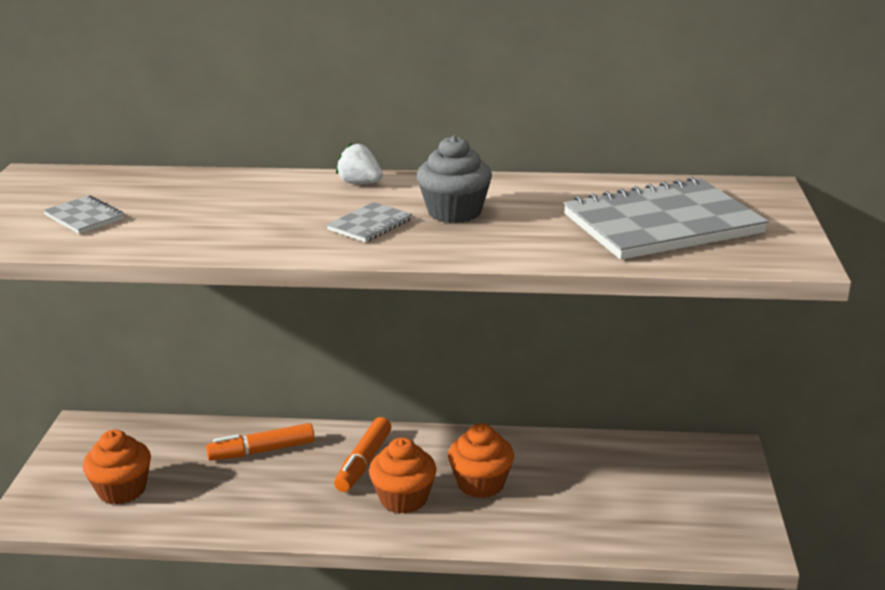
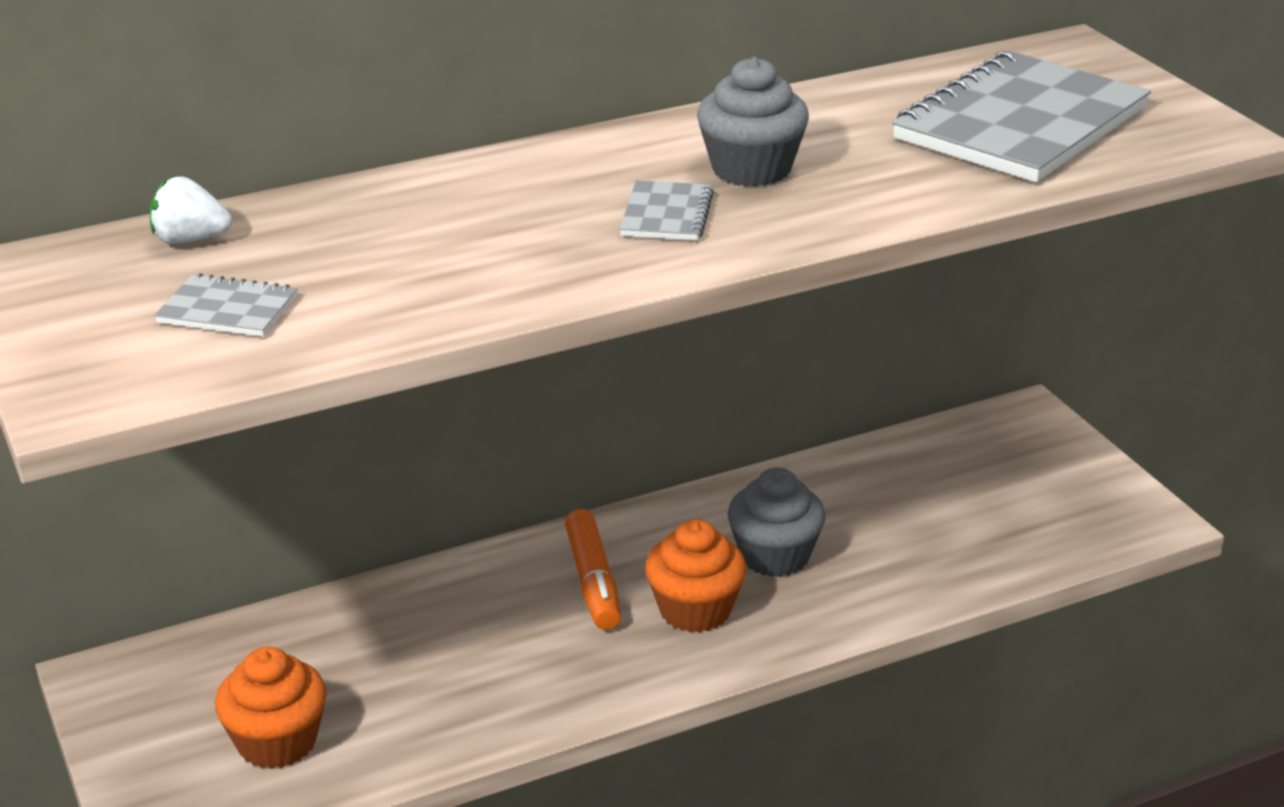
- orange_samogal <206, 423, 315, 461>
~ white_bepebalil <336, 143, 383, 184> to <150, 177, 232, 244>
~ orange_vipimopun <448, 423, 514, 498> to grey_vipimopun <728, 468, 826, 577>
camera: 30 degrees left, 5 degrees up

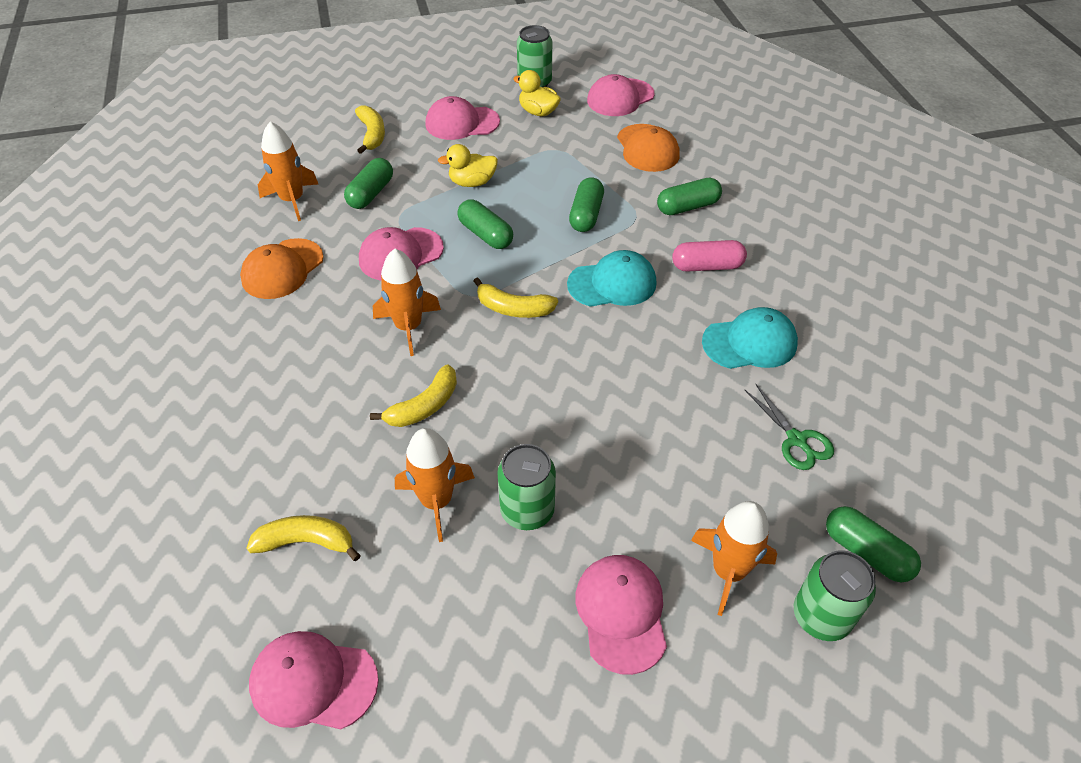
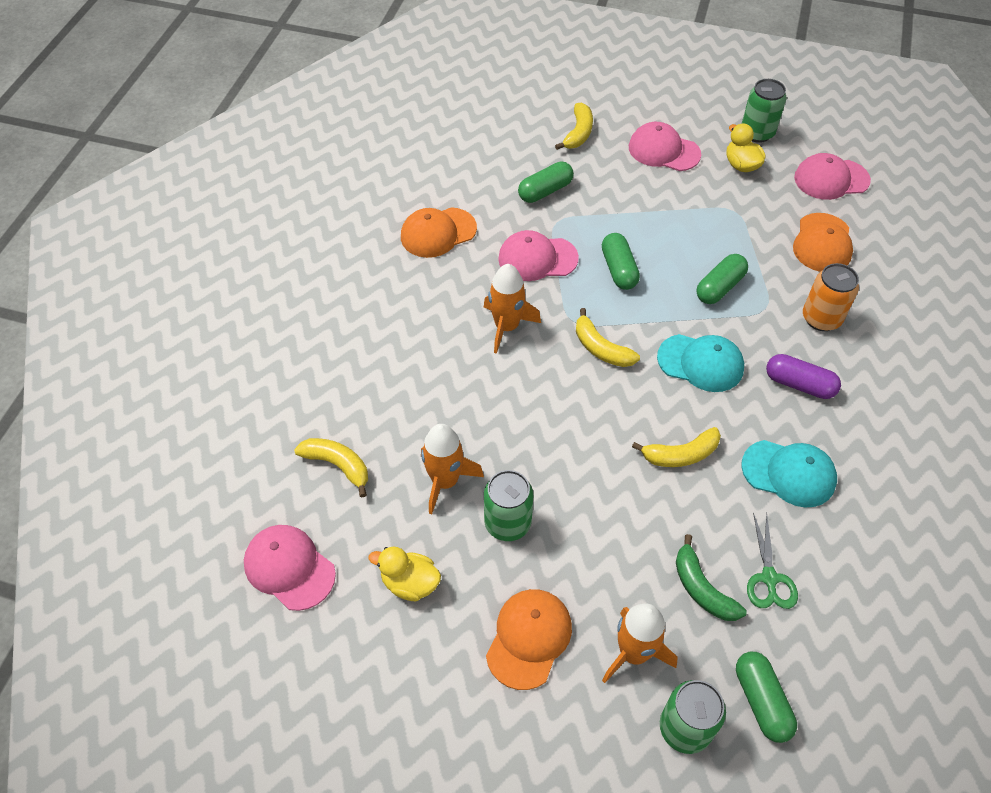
- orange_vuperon <258, 122, 318, 221>
+ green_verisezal <676, 534, 747, 621>
~ yellow_verisezal <370, 364, 457, 427> to <632, 427, 721, 467>
~ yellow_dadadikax <438, 144, 498, 187> to <369, 547, 441, 601>
~ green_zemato <657, 178, 722, 215> to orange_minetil <803, 263, 859, 331>
~ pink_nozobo <575, 555, 667, 675> to orange_nozobo <486, 589, 572, 690>
~ pink_zemato <672, 240, 747, 272> to purple_zemato <766, 354, 841, 399>
camera: 30 degrees right, 5 degrees up

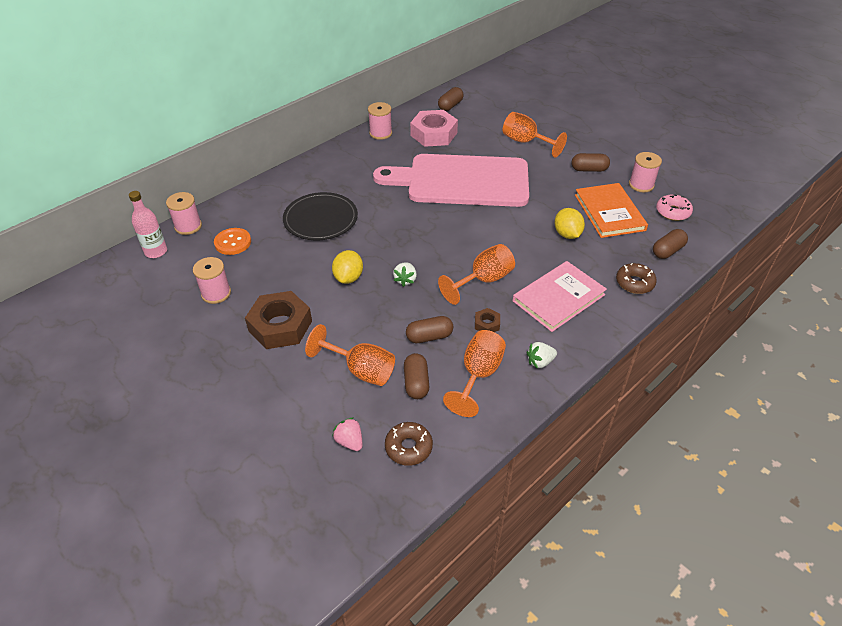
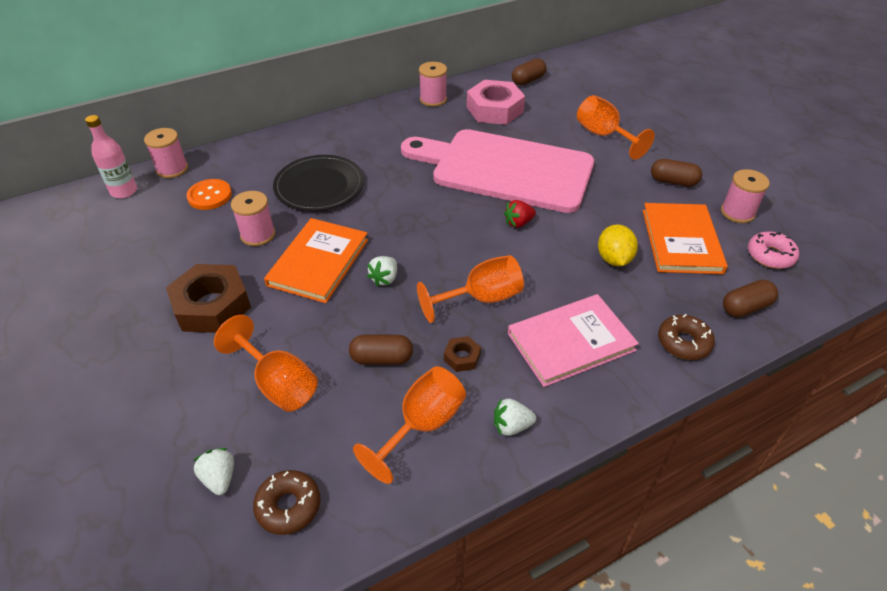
- brown_zemato <404, 353, 429, 399>
+ red_bepebalil <504, 200, 536, 228>
~ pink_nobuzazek <193, 257, 231, 304> to <231, 191, 275, 246>
~ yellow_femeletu <332, 250, 363, 284> to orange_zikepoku <264, 218, 368, 303>
~ pink_bepebalil <332, 417, 362, 451> to white_bepebalil <193, 448, 234, 495>
camera: 15 degrees right, 0 degrees up

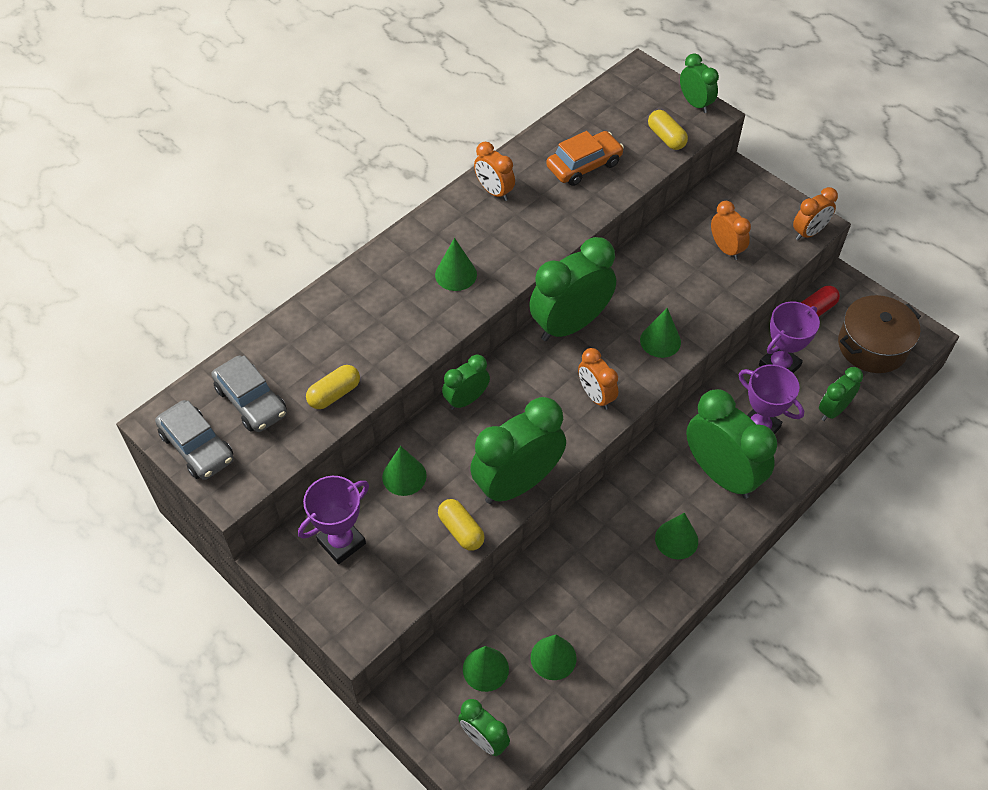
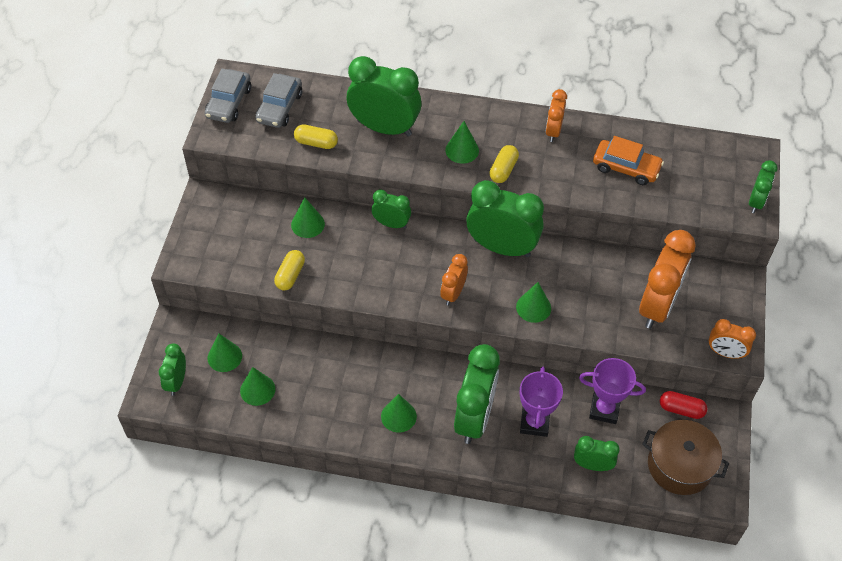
- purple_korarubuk <298, 476, 369, 564>
~ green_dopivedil <470, 397, 566, 504> to <347, 56, 421, 137>
~ yellow_zemato <648, 110, 688, 150> to <489, 145, 519, 183>
~ orange_dopivedil <711, 201, 751, 260> = <639, 230, 696, 329> x1.88
camera: 55 degrees right, 0 degrees up

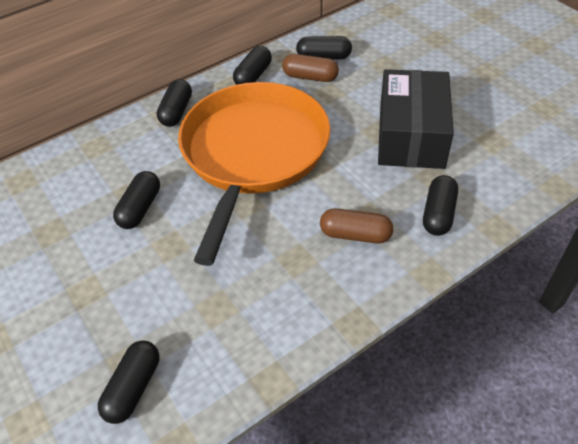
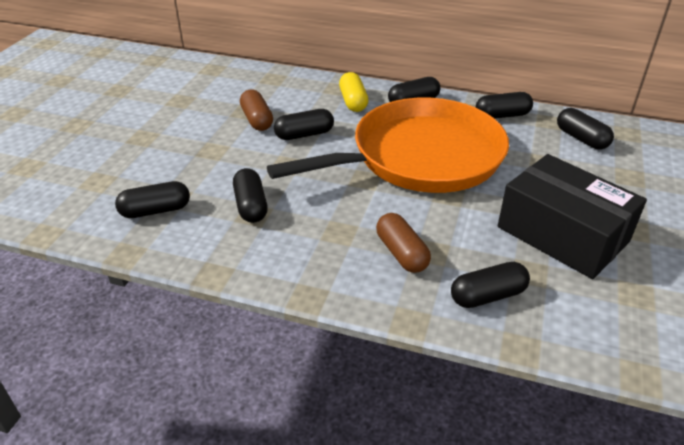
+ black_zemato <233, 168, 268, 223>
+ yellow_zemato <339, 72, 368, 112>
~ brown_zemato <282, 54, 339, 82> to <240, 90, 273, 131>
~ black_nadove <378, 69, 454, 169> = <498, 154, 647, 279> 75 degrees clockwise
camera: 50 degrees right, 10 degrees down

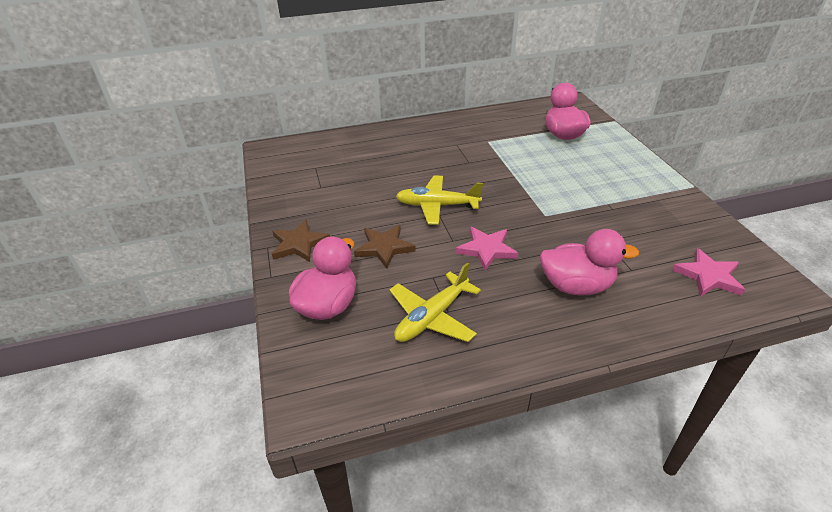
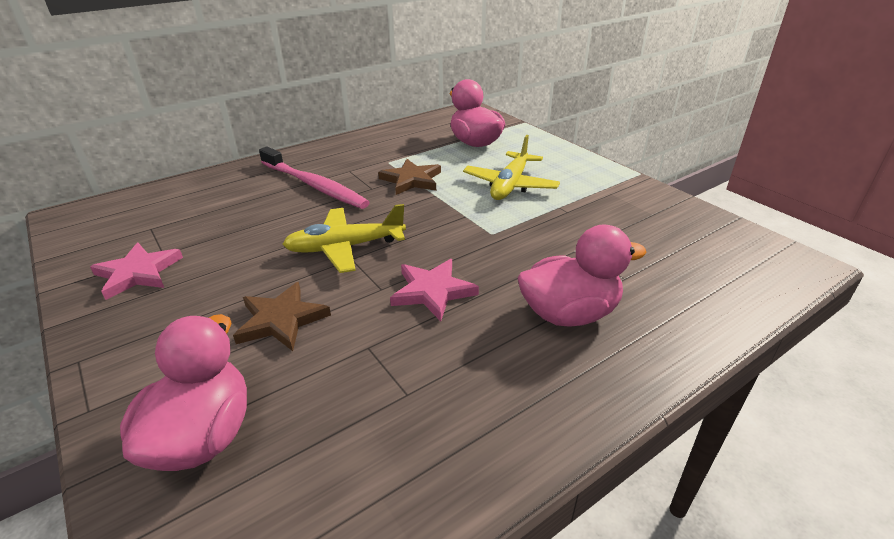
+ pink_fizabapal <259, 147, 370, 209>
~ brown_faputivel <272, 220, 330, 262> to <378, 159, 441, 195>
~ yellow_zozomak <389, 263, 481, 342> to <463, 135, 560, 200>
~ pink_faputivel <672, 248, 745, 297> to <90, 243, 183, 300>
camera: 20 degrees left, 5 degrees down

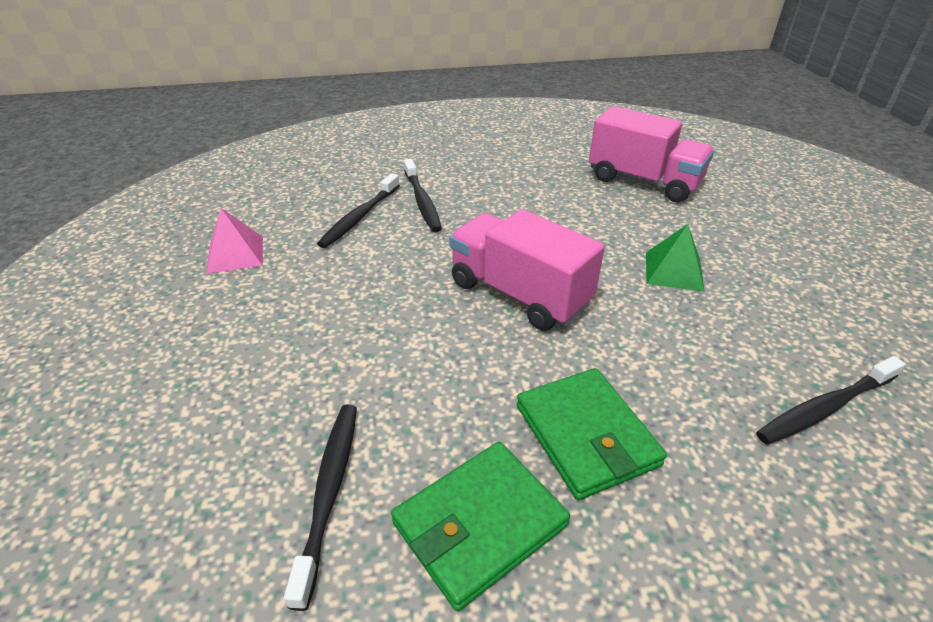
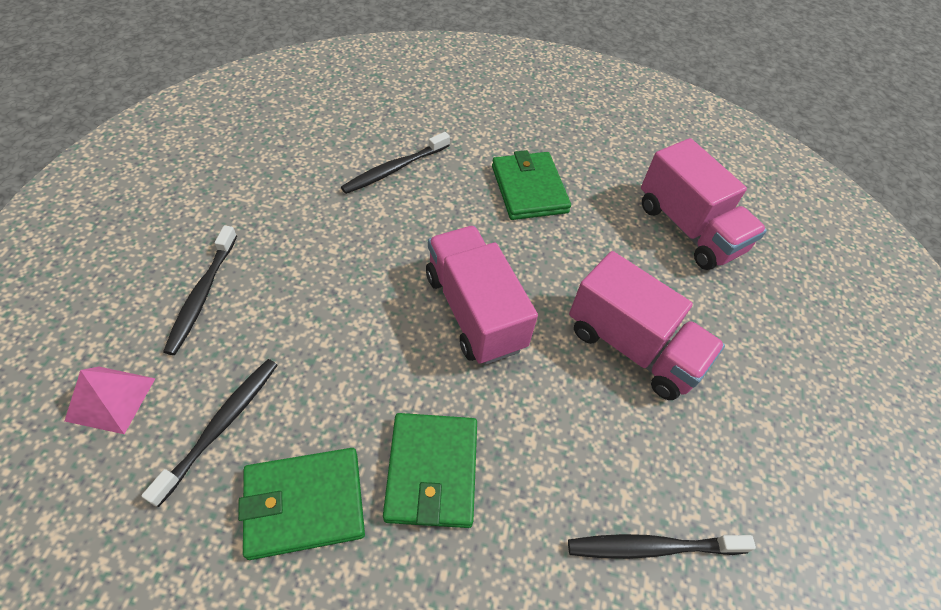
+ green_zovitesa <492, 150, 571, 220>
~ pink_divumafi <206, 208, 263, 274> to <65, 367, 156, 434>
~ black_fizabapal <404, 159, 442, 232> to <163, 225, 237, 355>
~ green_divumafi <646, 224, 705, 292> to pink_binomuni <569, 251, 725, 400>
camera: 20 degrees right, 15 degrees up

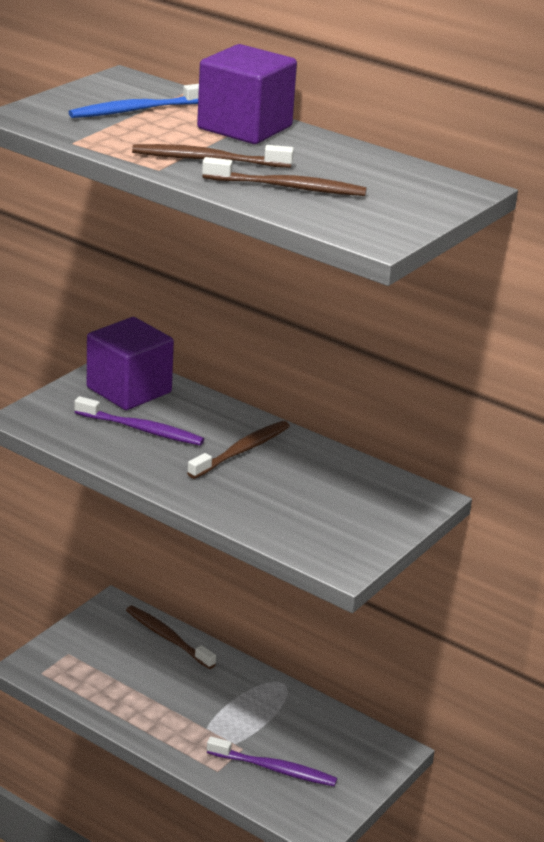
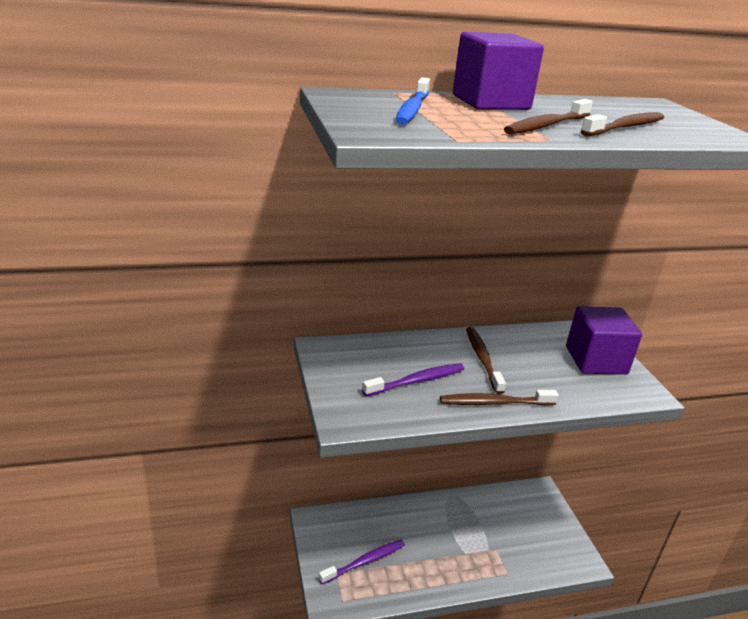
~ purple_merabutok <87, 317, 174, 410> to <566, 306, 642, 375>
~ brown_fizabapal <126, 605, 216, 669> to <440, 390, 559, 406>
~ purple_fizabapal <207, 736, 337, 786> to <319, 540, 405, 584>
camera: 50 degrees left, 0 degrees up

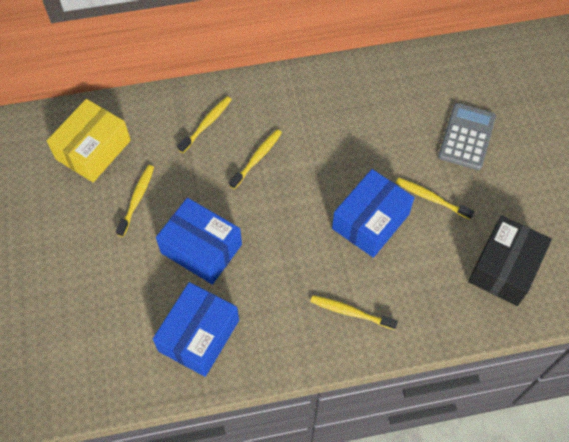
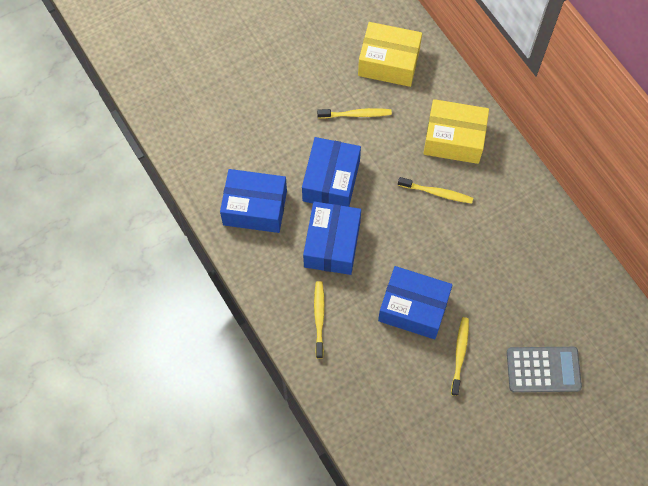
- black_nadove <468, 216, 552, 306>
+ blue_nadove <303, 201, 361, 275>
~ yellow_fizabapal <178, 96, 232, 153> to yellow_nadove <423, 99, 489, 164>
camera: 70 degrees right, 5 degrees up

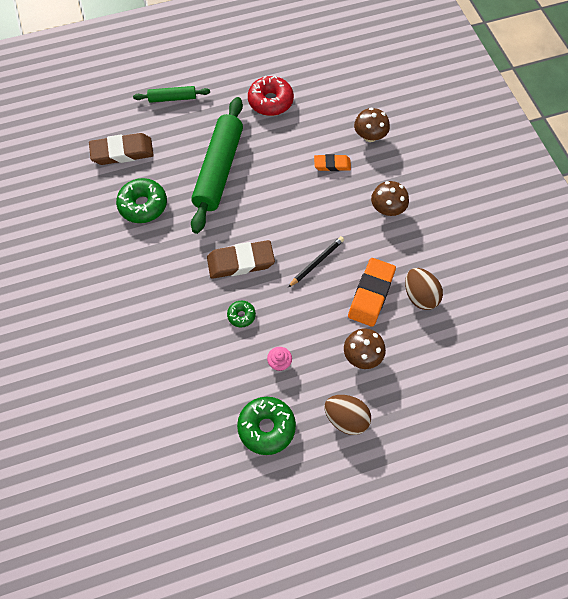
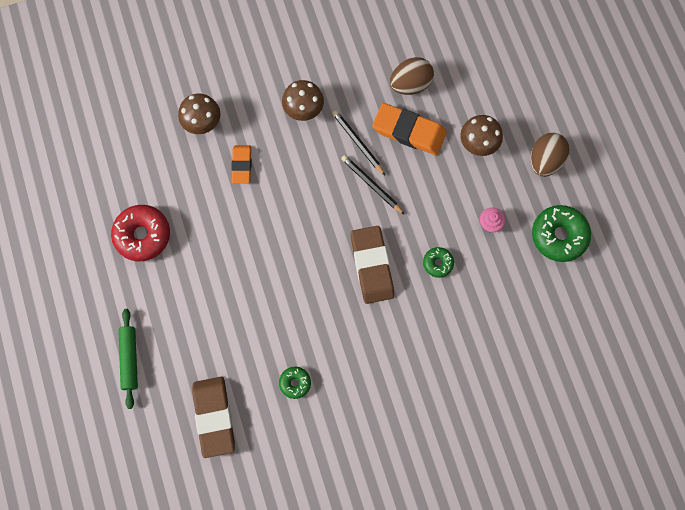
- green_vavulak <191, 97, 243, 234>
+ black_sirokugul <332, 110, 385, 175>
~ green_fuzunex <116, 178, 167, 223> = <279, 367, 311, 399> x0.53
camera: 90 degrees left, 10 degrees up

